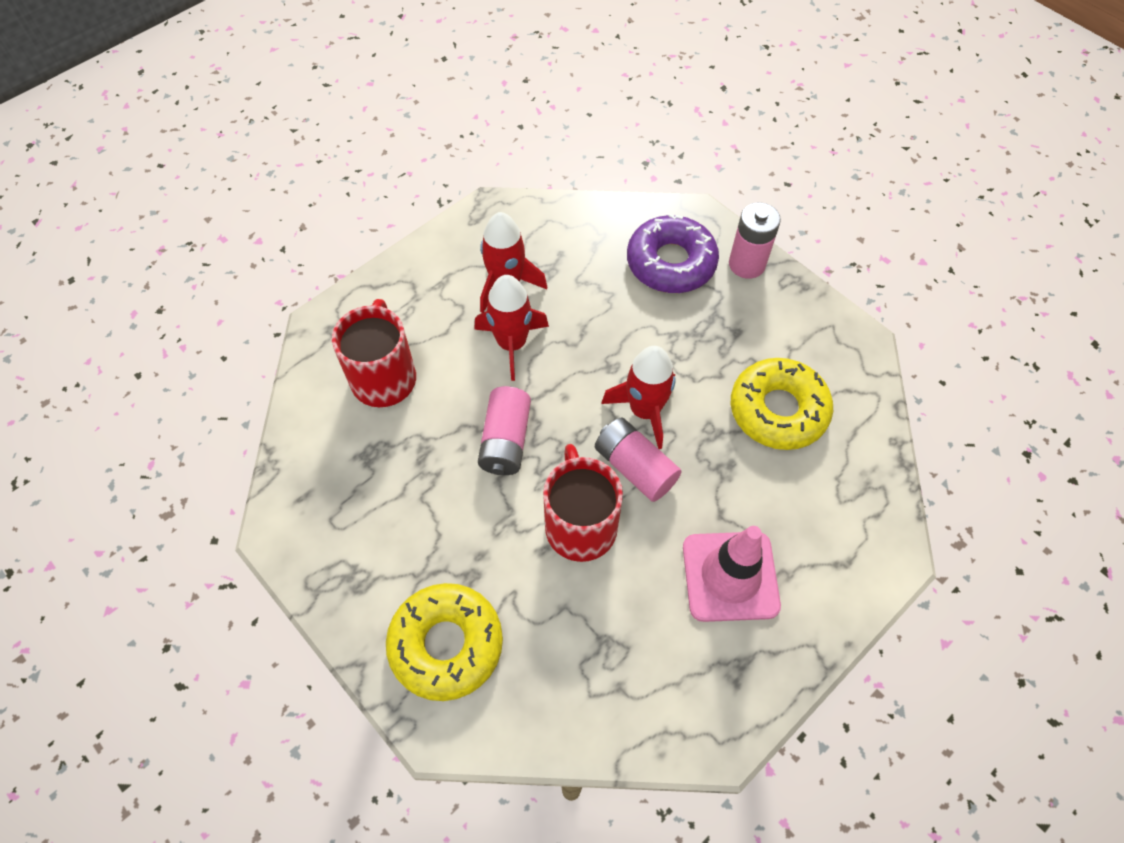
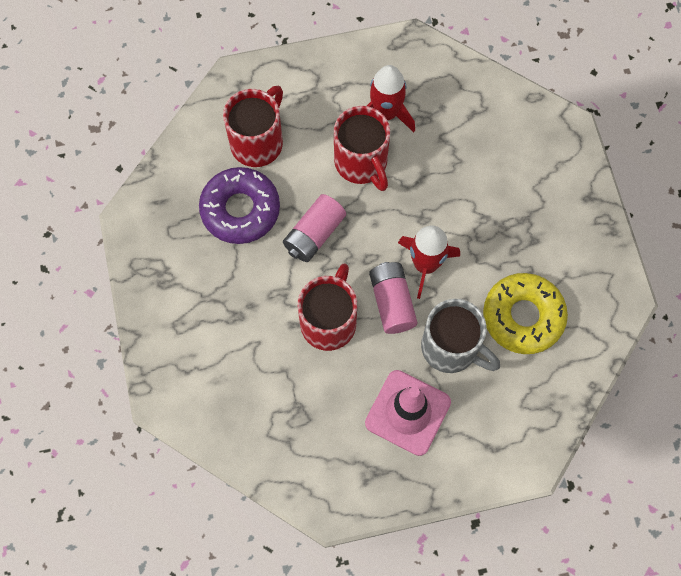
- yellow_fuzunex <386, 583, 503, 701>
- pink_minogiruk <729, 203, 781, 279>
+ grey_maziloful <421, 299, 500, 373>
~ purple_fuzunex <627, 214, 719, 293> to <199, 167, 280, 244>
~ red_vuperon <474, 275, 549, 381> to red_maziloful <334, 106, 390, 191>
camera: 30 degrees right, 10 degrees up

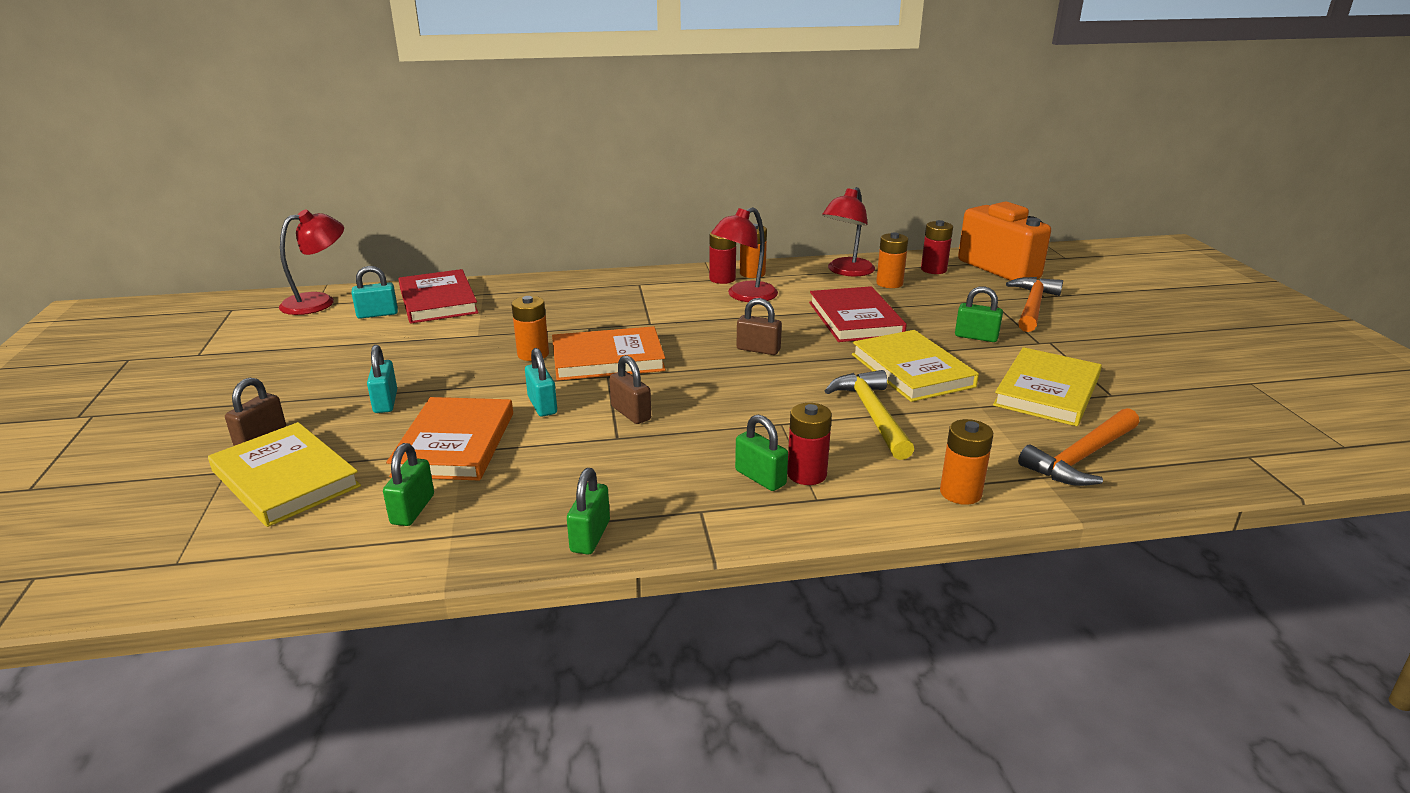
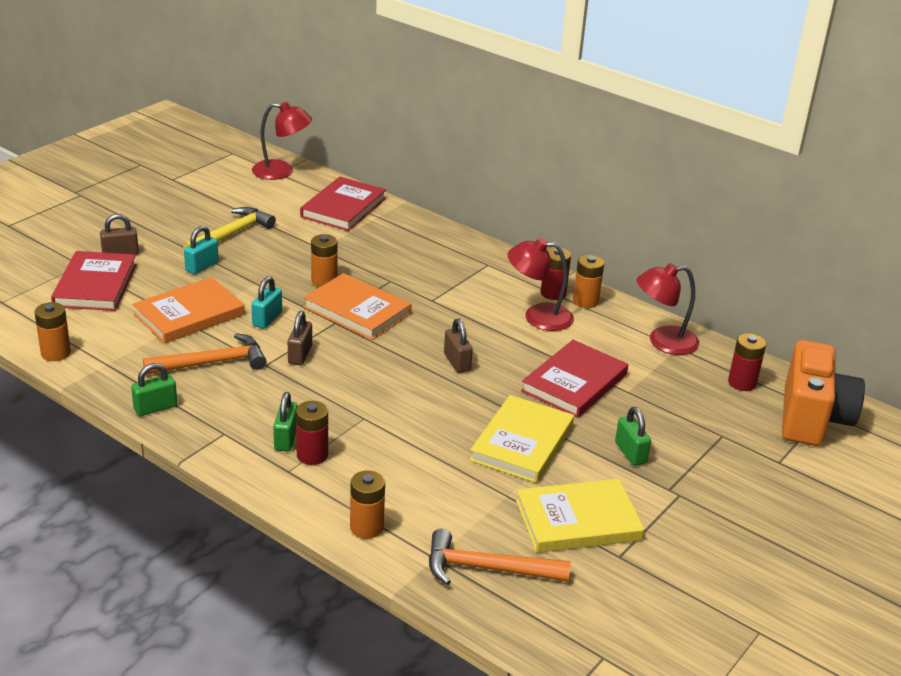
- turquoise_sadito <352, 266, 398, 319>
- green_sadito <383, 443, 434, 526>
~ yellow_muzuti <825, 370, 914, 460> to <183, 207, 276, 248>
~ orange_minogiruk <876, 232, 908, 288> to <35, 302, 71, 361>
~ orange_muzuti <1006, 277, 1063, 332> to <143, 333, 267, 374>
~ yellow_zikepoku <208, 422, 361, 527> to red_zikepoku <51, 251, 137, 311>
camera: 45 degrees right, 5 degrees up

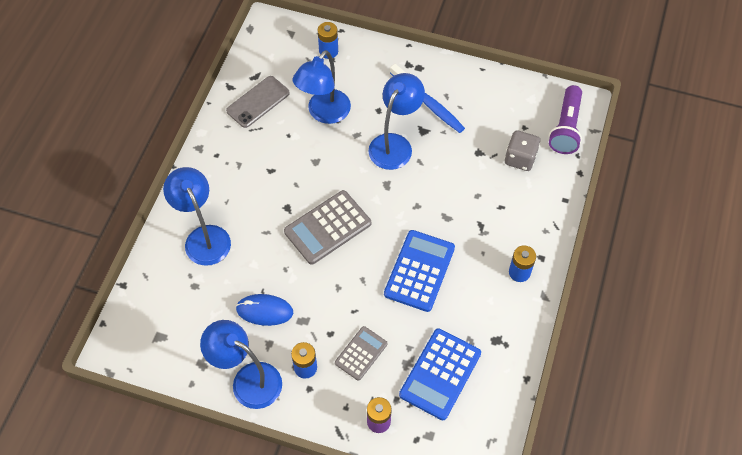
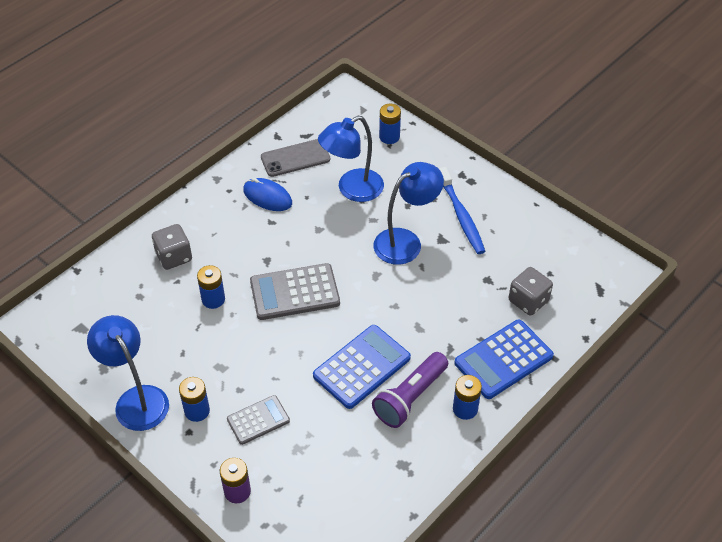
+ blue_minogiruk <197, 265, 225, 309>
~ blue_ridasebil <236, 294, 293, 326> to <243, 178, 292, 211>
~ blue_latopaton <399, 328, 481, 420> to <454, 320, 554, 399>
~ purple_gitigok <549, 85, 582, 154> to <372, 352, 448, 428>
~ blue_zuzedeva <163, 167, 231, 266> to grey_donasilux <152, 224, 192, 270>
camera: 25 degrees right, 10 degrees down

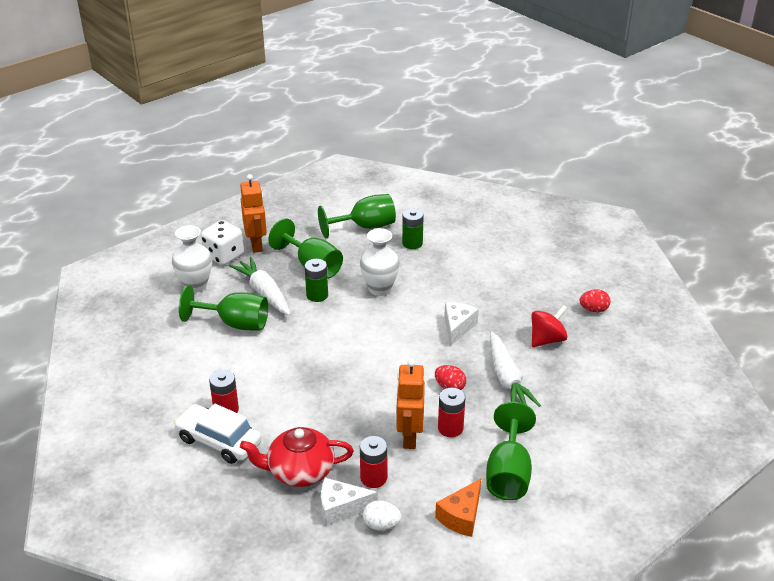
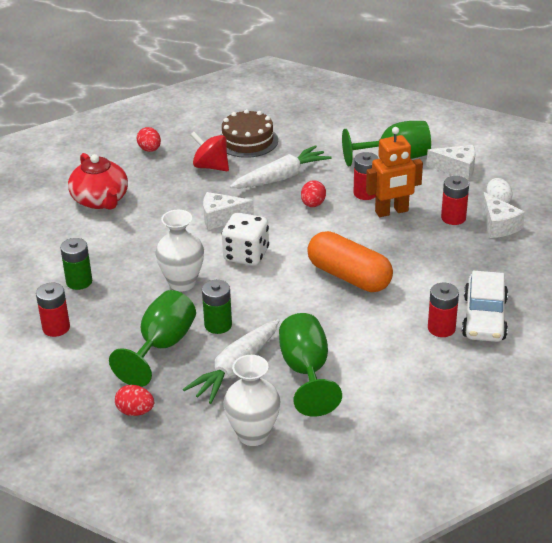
+ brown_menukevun <220, 109, 278, 158>
+ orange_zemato <307, 231, 393, 292>
~ white_donasilux <201, 220, 244, 265> to <222, 213, 269, 266>
~ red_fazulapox <240, 427, 354, 487> to <68, 153, 128, 210>
~ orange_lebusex <240, 174, 267, 253> to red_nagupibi <115, 385, 154, 416>
~ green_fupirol <318, 194, 396, 238> to red_minogiruk <36, 283, 70, 337>
~ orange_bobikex <435, 478, 481, 537> to white_bobikex <426, 145, 475, 180>
camera: 110 degrees left, 0 degrees up

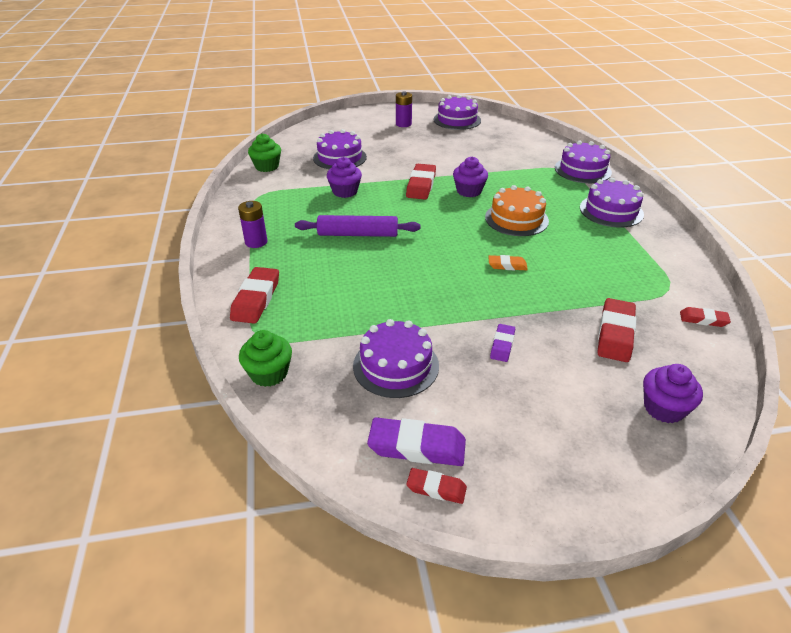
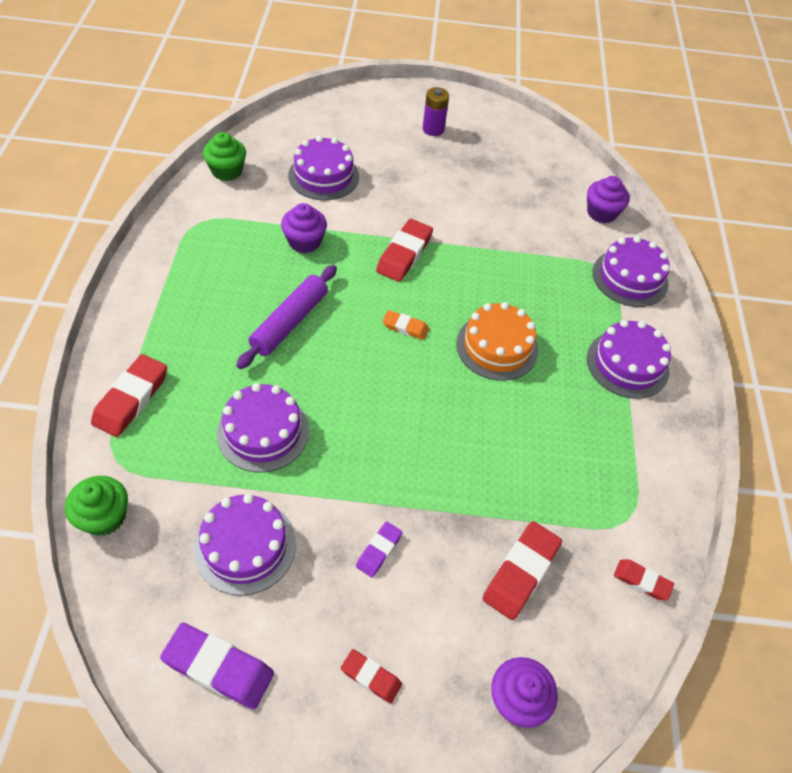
- purple_minogiruk <238, 201, 267, 248>
~ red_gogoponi <406, 468, 467, 504> to <341, 649, 402, 704>
~ purple_menukevun <433, 95, 481, 130> to <217, 383, 309, 473>
~ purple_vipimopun <453, 156, 488, 197> to <587, 176, 630, 223>
~ orange_gogoponi <488, 255, 528, 270> to <383, 310, 429, 340>
~ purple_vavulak <295, 215, 420, 237> = <237, 265, 337, 369> 75 degrees counterclockwise
camera: 10 degrees right, 15 degrees up

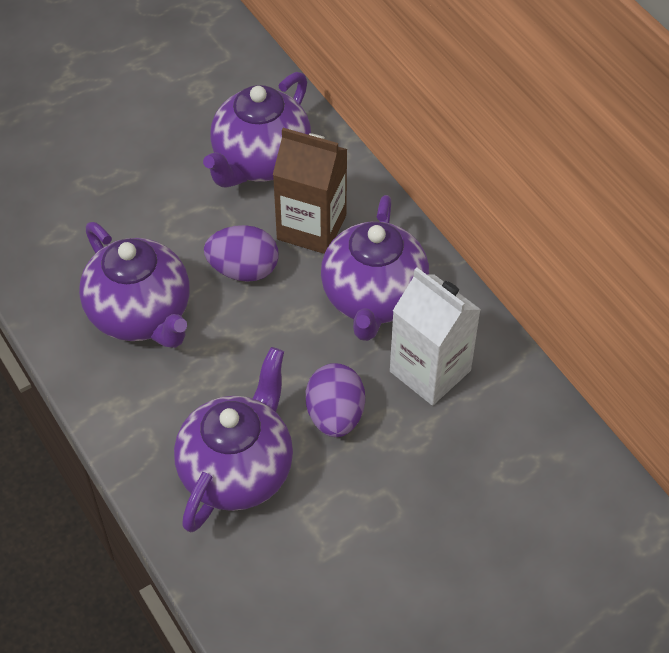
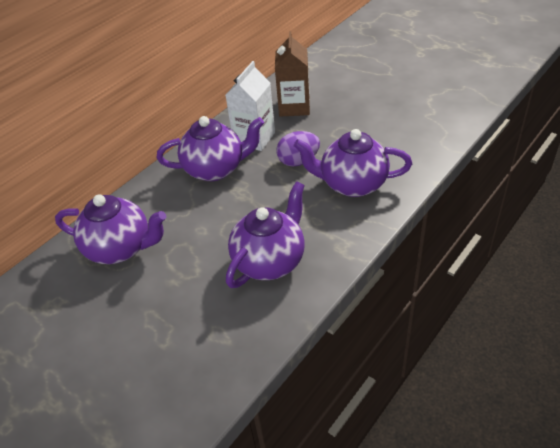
- purple_nagupibi <204, 225, 279, 282>
~ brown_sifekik <273, 128, 348, 254> to <275, 31, 310, 116>
camera: 105 degrees left, 10 degrees down

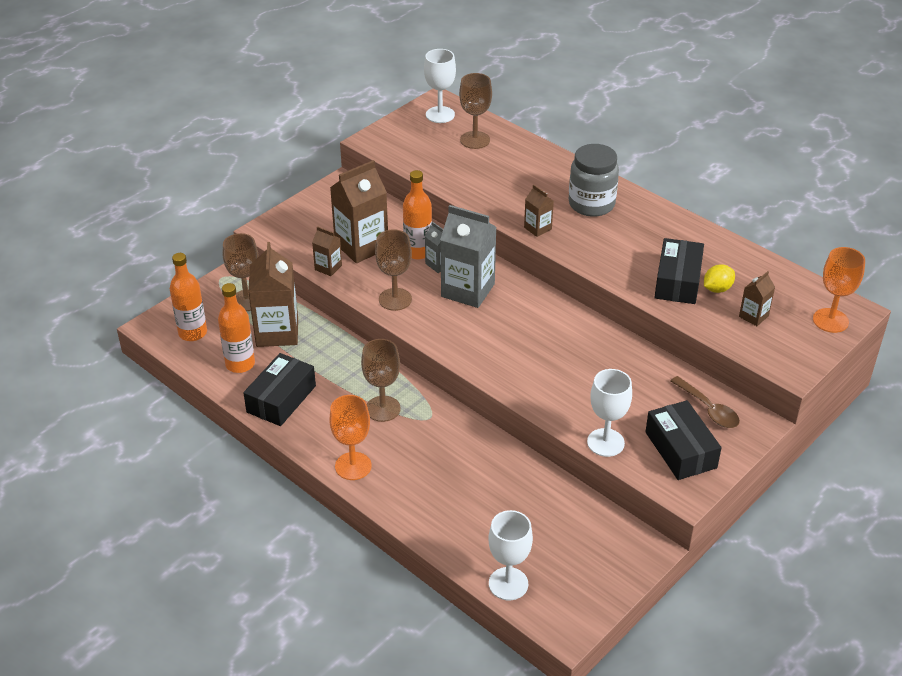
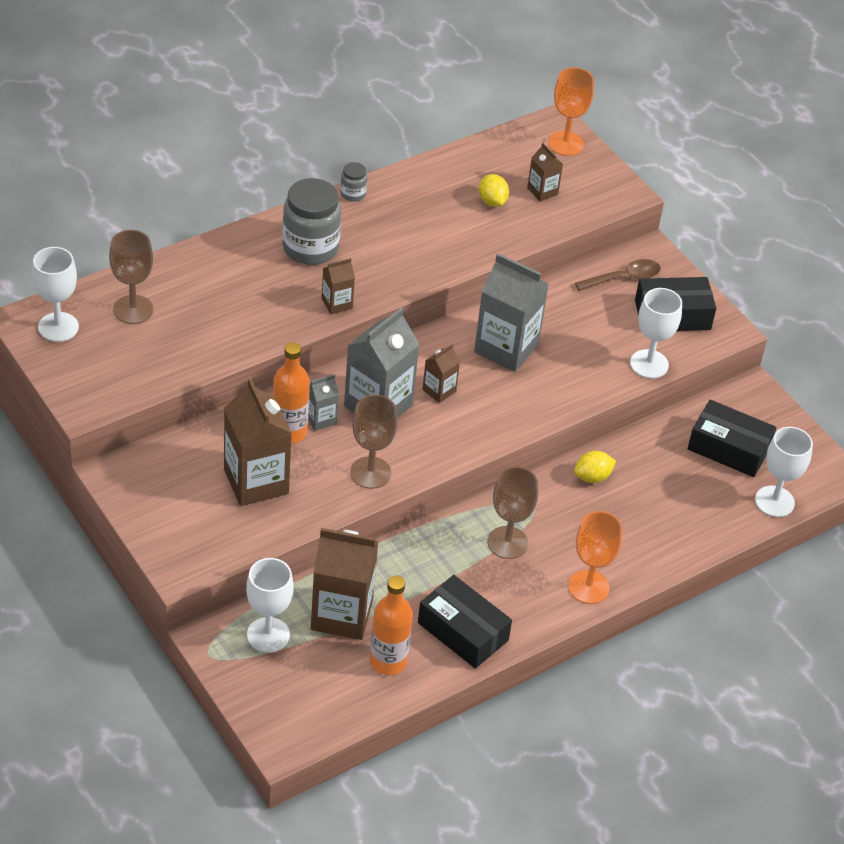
- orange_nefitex <170, 253, 207, 341>
+ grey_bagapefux <340, 162, 367, 202>
+ grey_sifekik <474, 253, 549, 372>
+ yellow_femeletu <574, 451, 616, 483>
~ brown_sifekik <312, 226, 342, 276> to <422, 344, 460, 403>
~ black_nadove <654, 238, 704, 304> to <688, 400, 777, 477>
~ brown_fupirol <223, 233, 259, 311> to white_fupirol <246, 558, 294, 653>
camera: 80 degrees left, 5 degrees up

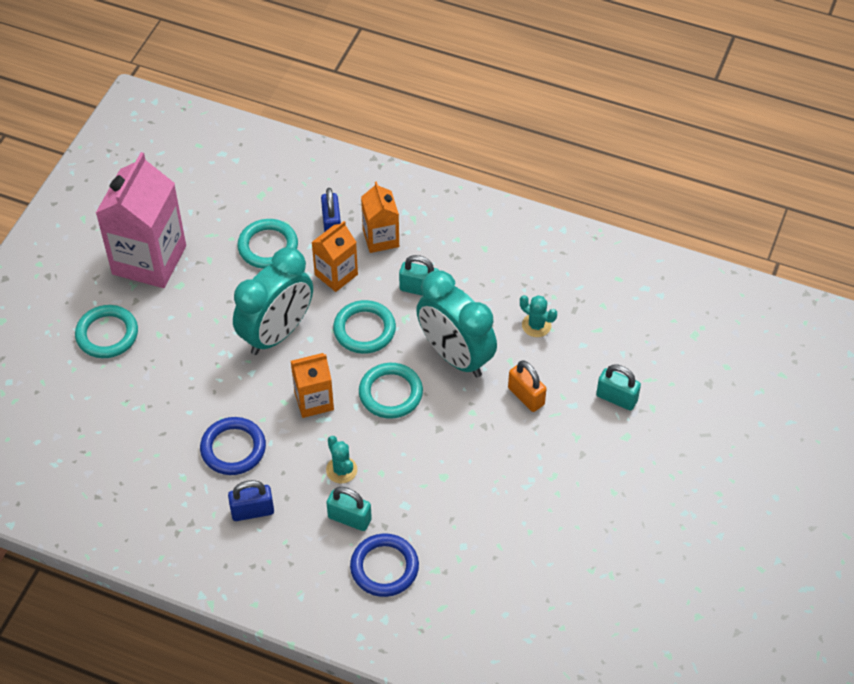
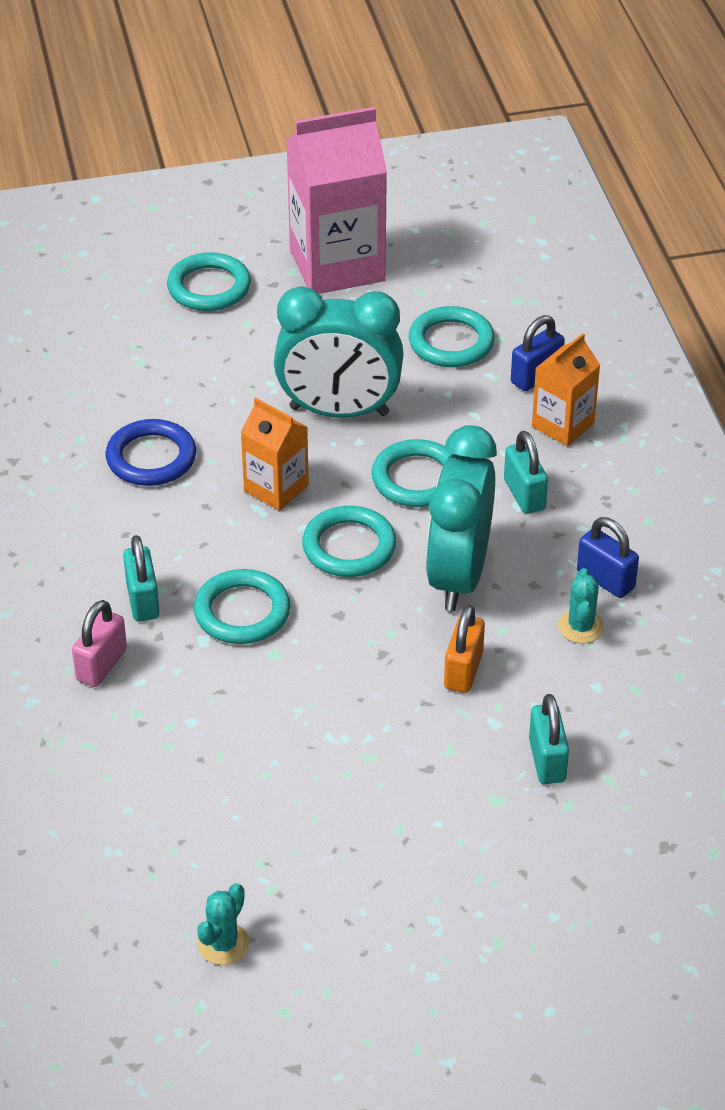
- orange_sifekik <312, 221, 358, 292>
+ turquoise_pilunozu <194, 569, 291, 644>
~ blue_sadito <228, 480, 274, 521> to <577, 517, 639, 598>
~ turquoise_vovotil <326, 436, 357, 483> to <197, 883, 250, 965>
~ blue_pilunozu <350, 534, 419, 597> to pink_sadito <72, 600, 127, 687>
camera: 55 degrees right, 10 degrees down

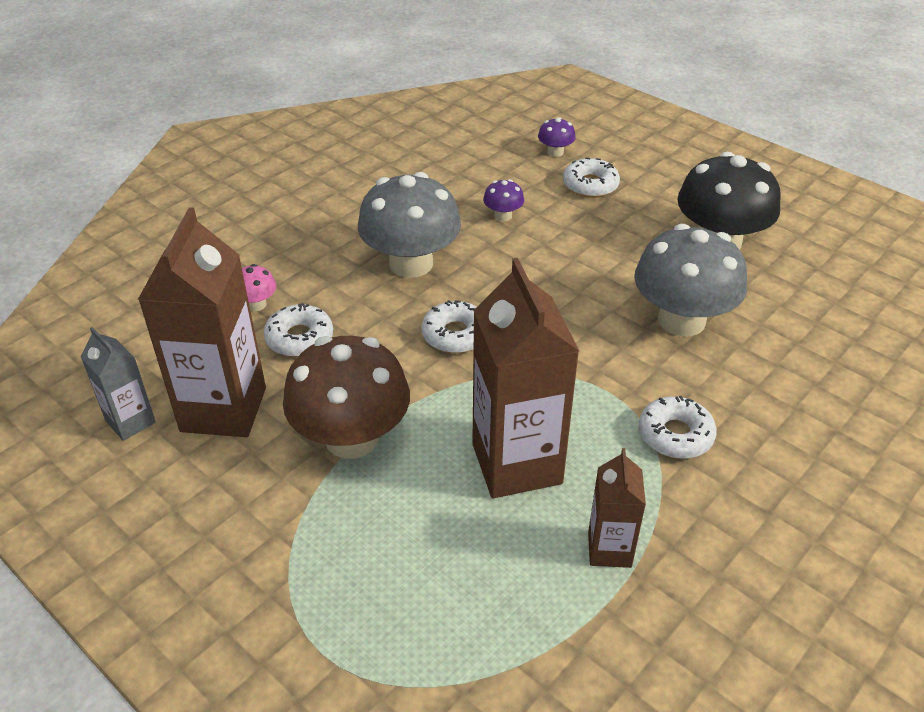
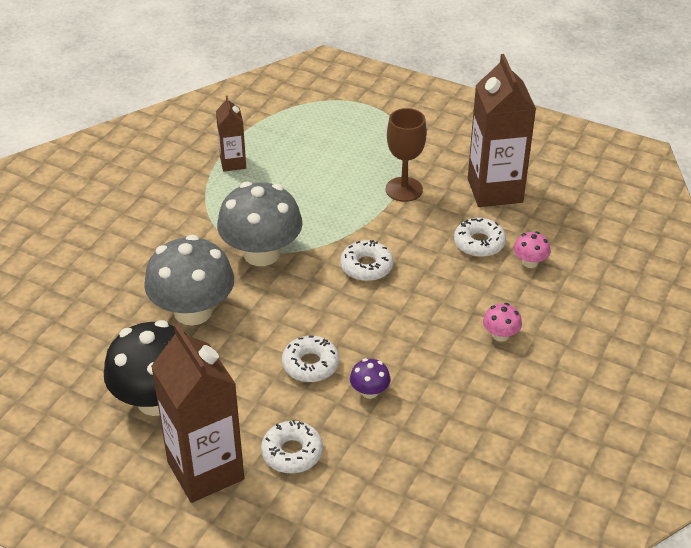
- grey_sifekik <80, 327, 156, 441>
- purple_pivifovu <538, 117, 576, 157>
+ pink_pivifovu <483, 303, 522, 342>
~ grey_pivifovu <358, 172, 461, 278> to <217, 182, 302, 266>
~ brown_sifekik <472, 258, 579, 498> to <151, 324, 244, 503>
~ white_fuzunex <639, 396, 717, 459> to <282, 336, 339, 382>
~ brown_pivifovu <283, 336, 410, 459> to brown_fupirol <386, 108, 427, 202>
camera: 165 degrees right, 0 degrees up

